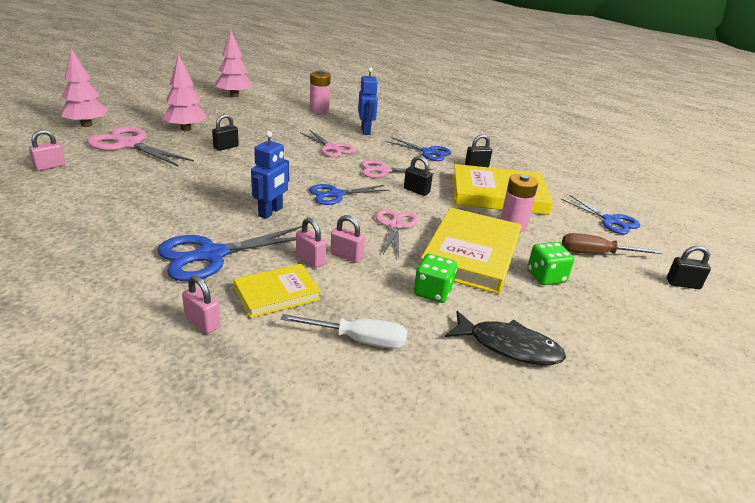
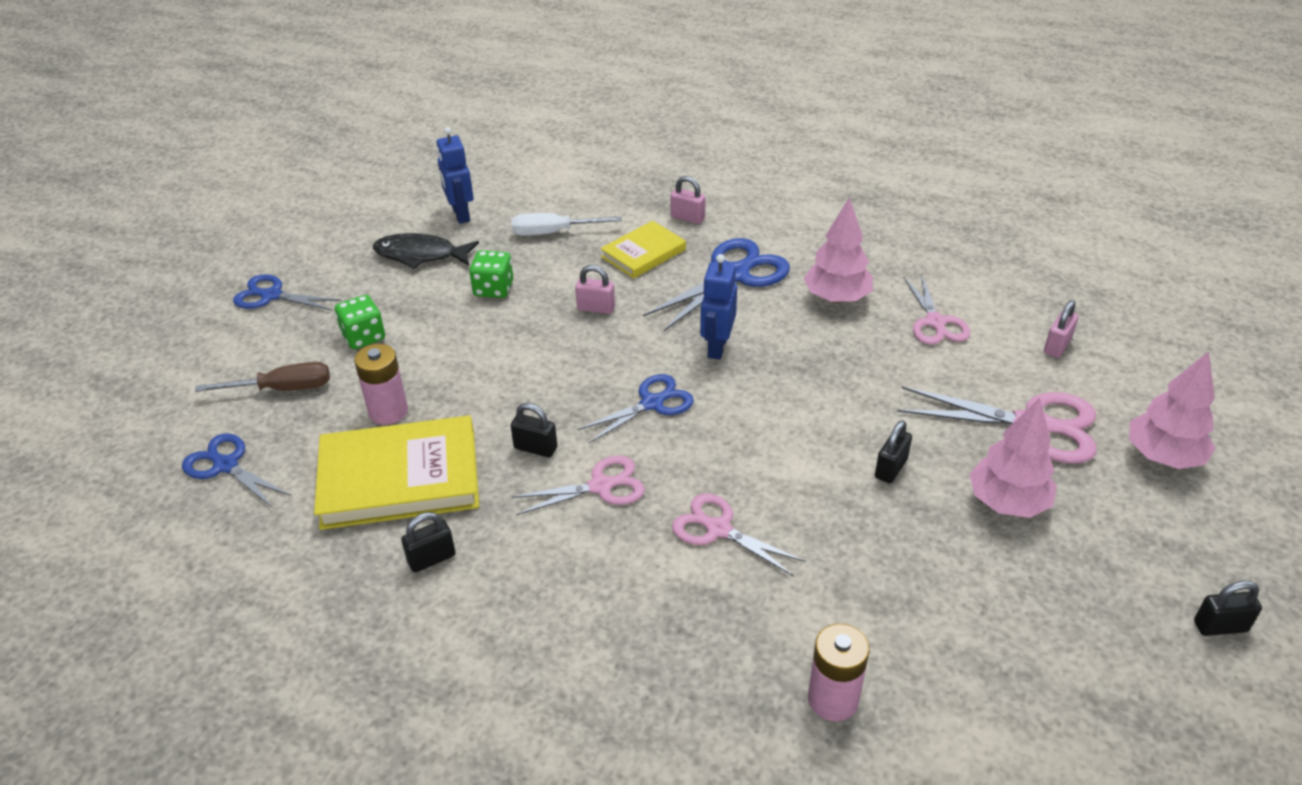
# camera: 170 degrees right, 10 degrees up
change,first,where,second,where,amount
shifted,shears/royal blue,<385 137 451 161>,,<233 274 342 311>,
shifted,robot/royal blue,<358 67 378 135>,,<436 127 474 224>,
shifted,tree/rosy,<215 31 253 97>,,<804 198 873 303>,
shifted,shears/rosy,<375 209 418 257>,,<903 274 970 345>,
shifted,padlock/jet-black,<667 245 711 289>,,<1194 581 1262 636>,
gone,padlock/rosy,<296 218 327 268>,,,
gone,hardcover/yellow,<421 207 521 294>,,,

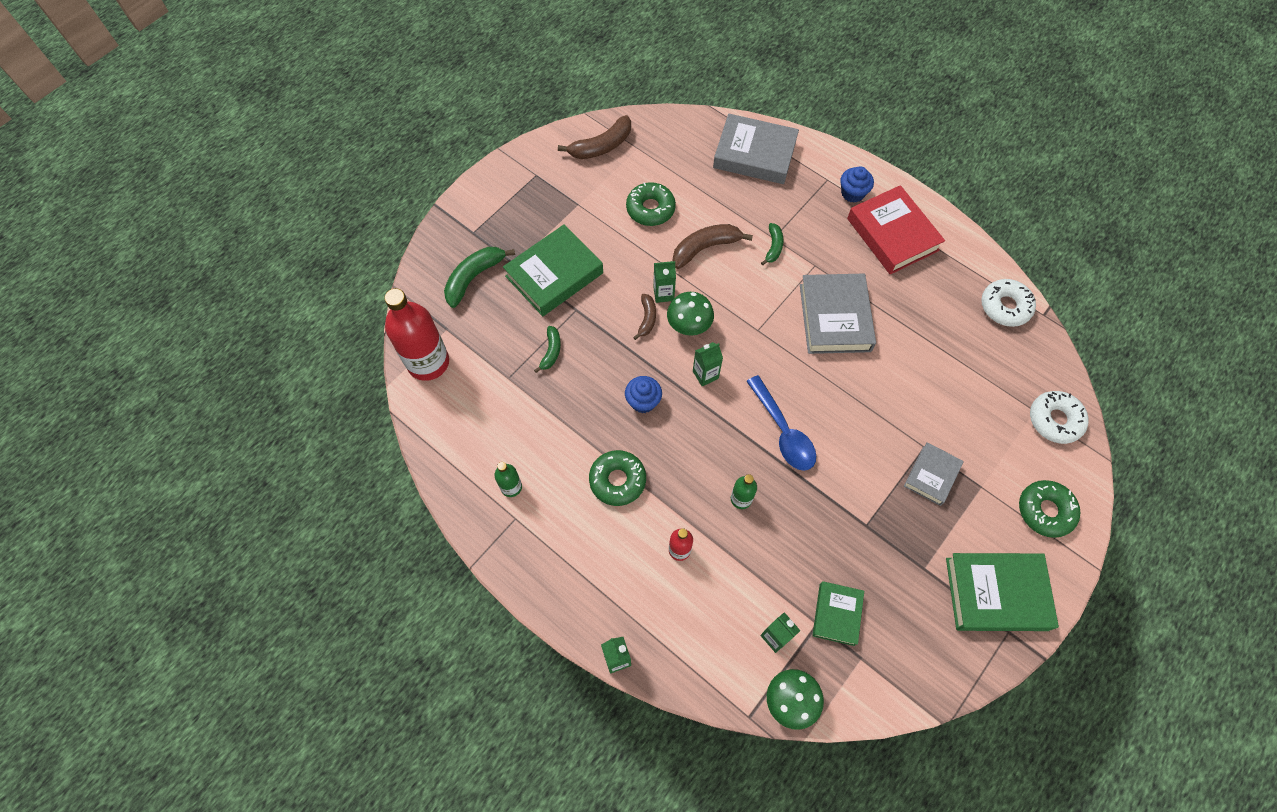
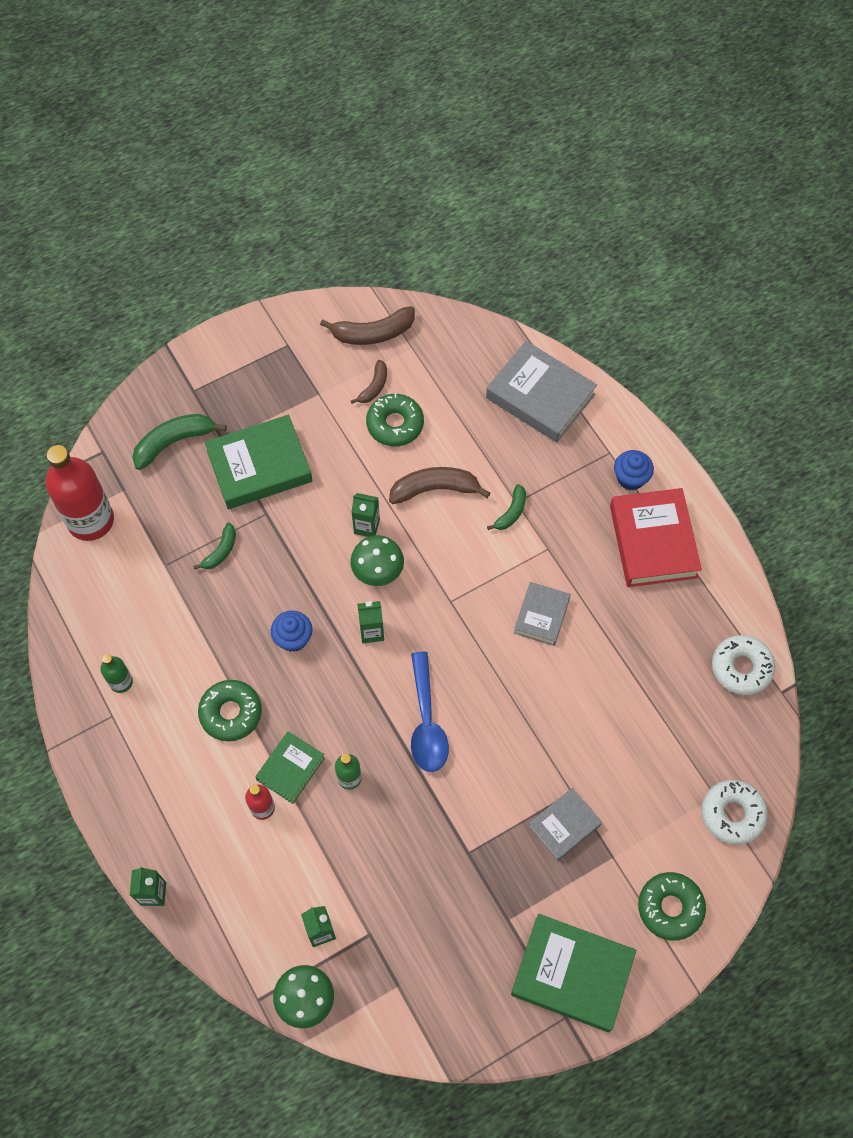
# camera: 20 degrees right, 0 degrees up
change,first,where,second,where,amount
shifted,hardcover/green,<812 581 864 646>,,<255 731 325 804>,
shifted,toy banana/russet,<633 294 656 340>,,<350 360 387 404>,
scaled,hardcover/ash-grey,<800 274 876 354>,,<514 582 571 646>,x0.58

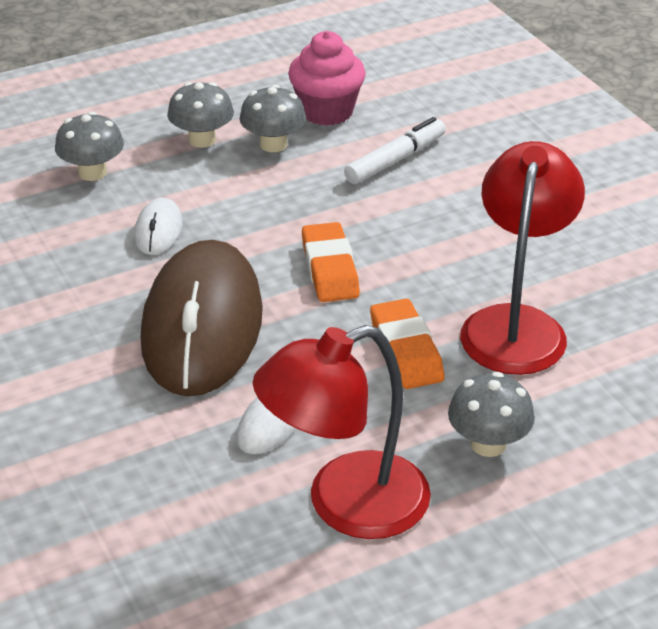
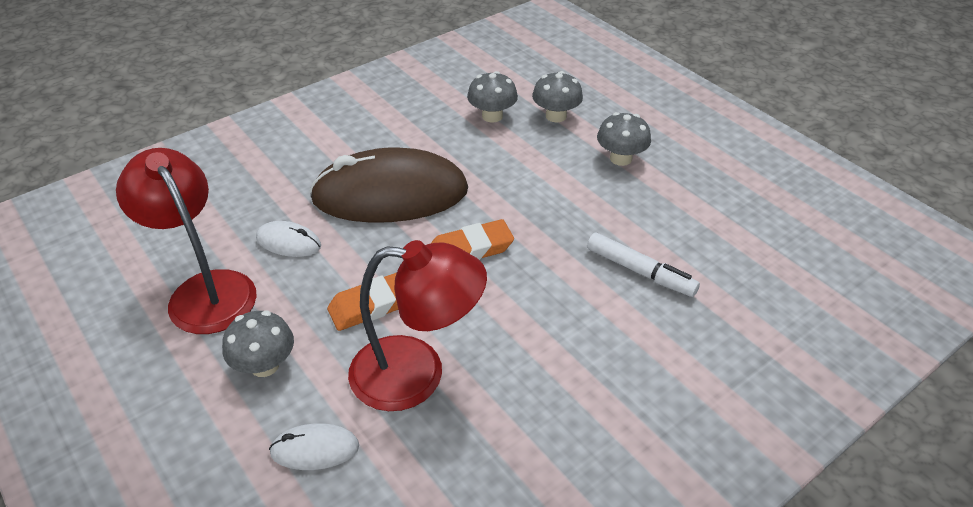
# camera: 80 degrees right, 5 degrees up
change,first,where,second,where,amount
shifted,mouse/white,<134 198 183 255>,,<269 423 359 470>,
shifted,fungus/ash-grey,<240 85 306 152>,,<467 71 518 123>,
gone,fairy cake/rosy,<288 31 366 126>,,,

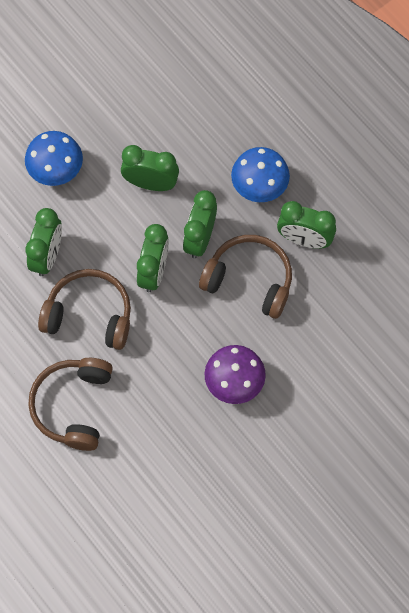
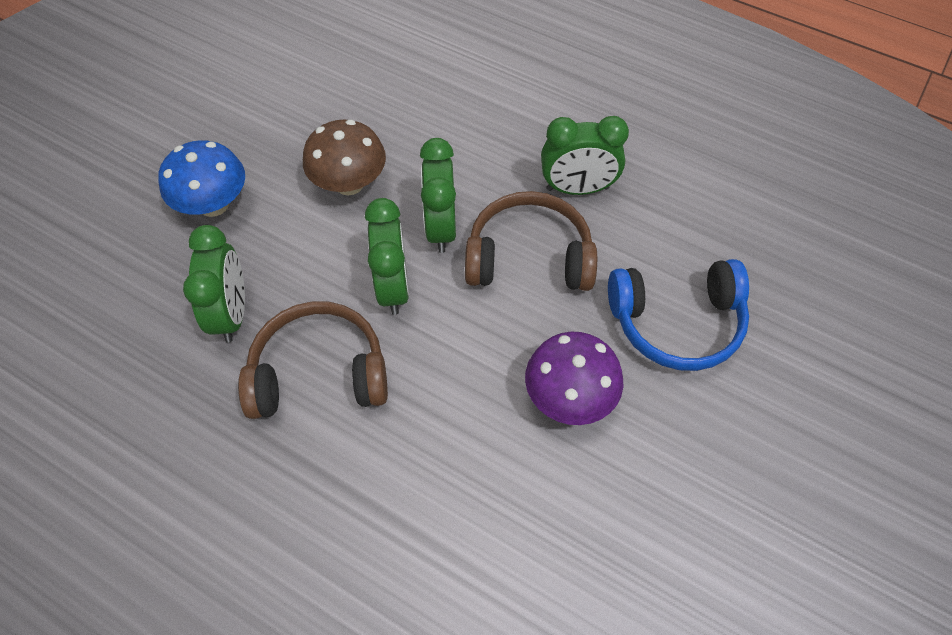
# camera: 20 degrees left, 10 degrees down
change,first,where,second,where,amount
swapped,clock/green,<121 145 179 191>,fungus/russet,<303 120 386 195>,
new,,,headphones/royal blue,<608 259 749 371>,
gone,headphones/russet,<28 358 113 451>,,,
gone,fungus/royal blue,<231 147 290 202>,,,

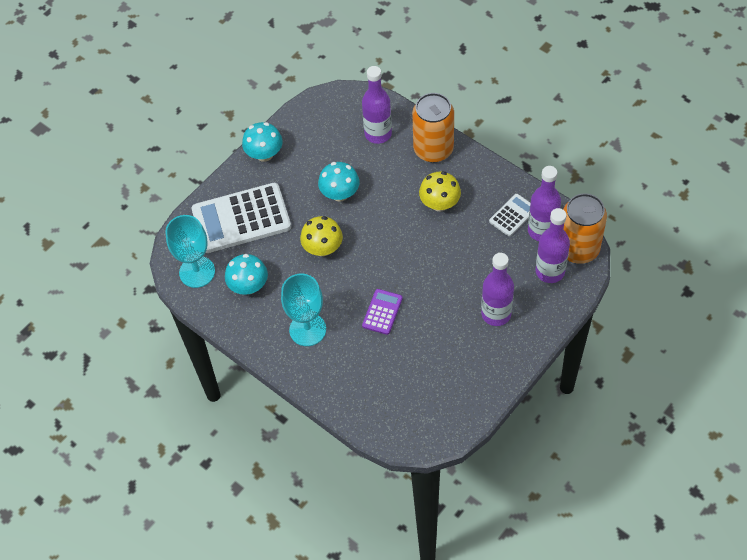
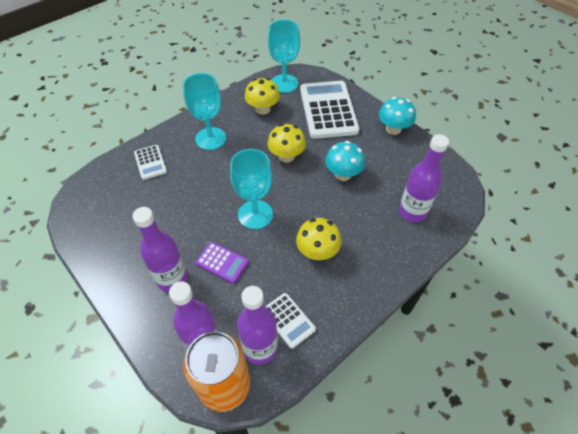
# camera: 95 degrees right, 5 degrees down
change,first,where,second,where,amount
new,,,pocket calculator/white,<134 145 167 180>,
shifted,pocket calculator/violet,<362 289 403 335>,,<195 242 249 284>,
new,,,chalice/aqua,<230 149 273 229>,
repainted,fungus/aqua,<225 254 268 295>,fungus/yellow,<245 78 280 115>,
gone,soda can/orange,<412 93 454 162>,,,

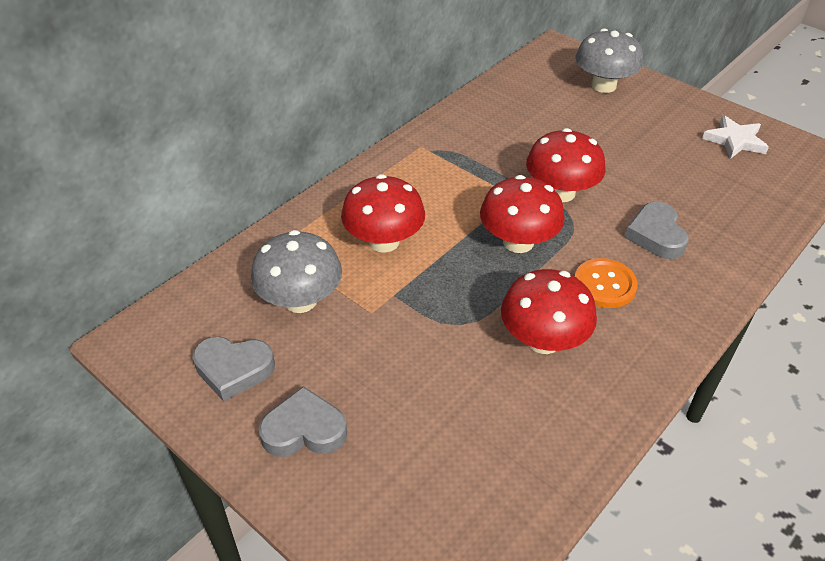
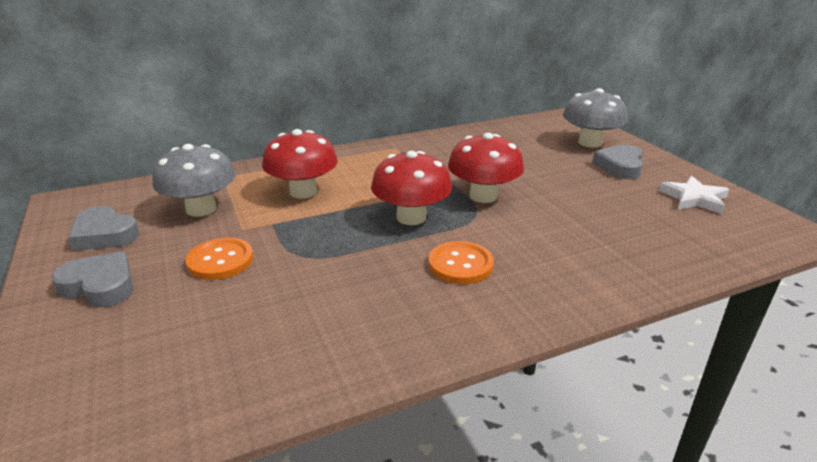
# camera: 25 degrees right, 15 degrees down
change,first,where,second,where,amount
new,,,button/orange,<186 238 253 280>,
shifted,heart shape/ash-grey,<624 202 689 259>,,<592 144 643 179>,
gone,fungus/scarlet,<501 269 597 354>,,,

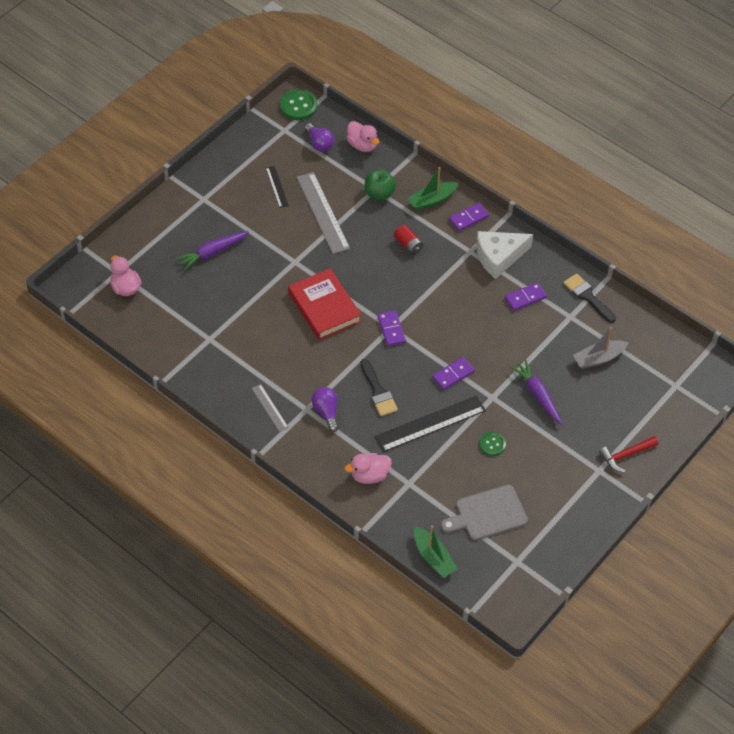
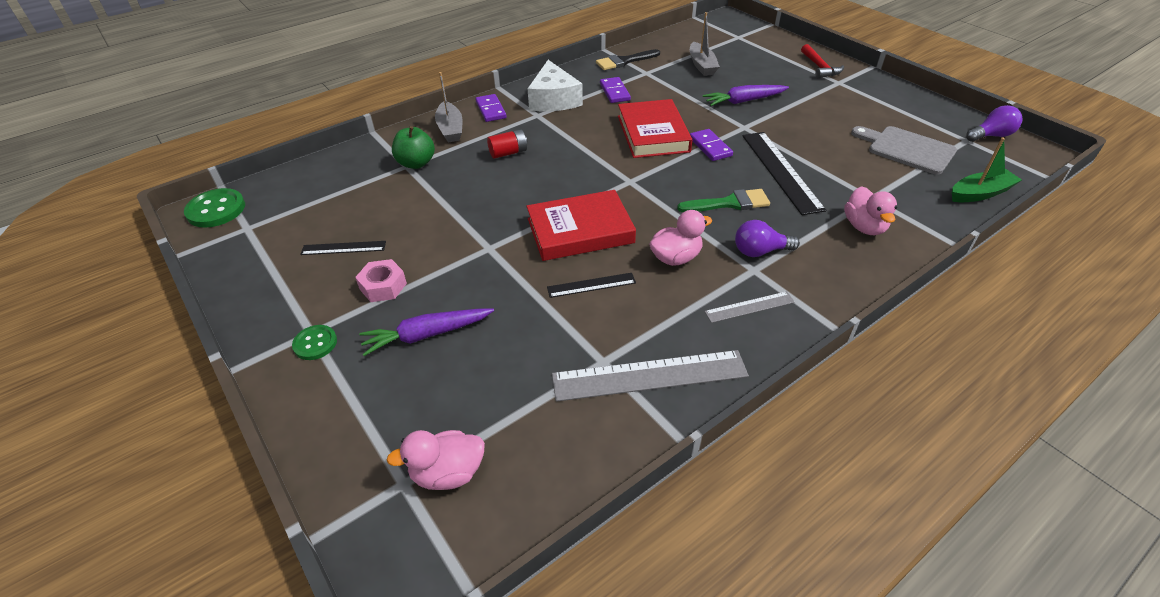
# camera: 75 degrees left, 10 degrees down
change,first,where,second,where,amount
shifted,button/green,<479 432 506 456>,,<292 325 337 360>,
new,,,hex nut/rosy,<355 259 407 302>,
rotated,toy carrot/violet,<176 231 249 270>,,<359 308 494 356>,90 degrees clockwise
repainted,boat/green,<407 167 459 210>,boat/ash-grey,<435 72 462 143>,
new,,,straightedge/jet-black,<547 273 636 298>,
shifted,straightedge/ash-grey,<296 172 350 254>,,<552 350 749 402>,
new,,,hardcover/scarlet,<618 99 692 158>,
shifted,toy duck/rosy,<347 121 380 152>,,<649 210 712 266>,
repainted,brush/jet-black,<361 359 398 416>,brush/green,<677 189 770 212>,
rotated,bread board/ash-grey,<441 485 528 540>,,<851 126 957 175>,135 degrees clockwise
shifted,light bulb/violet,<305 123 334 152>,,<966 105 1022 142>,
gone,domino tile/violet,<377 310 406 346>,,,

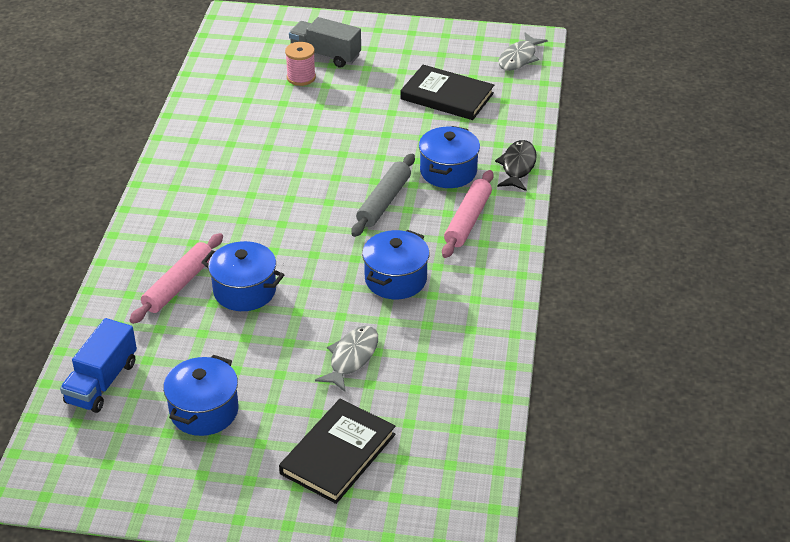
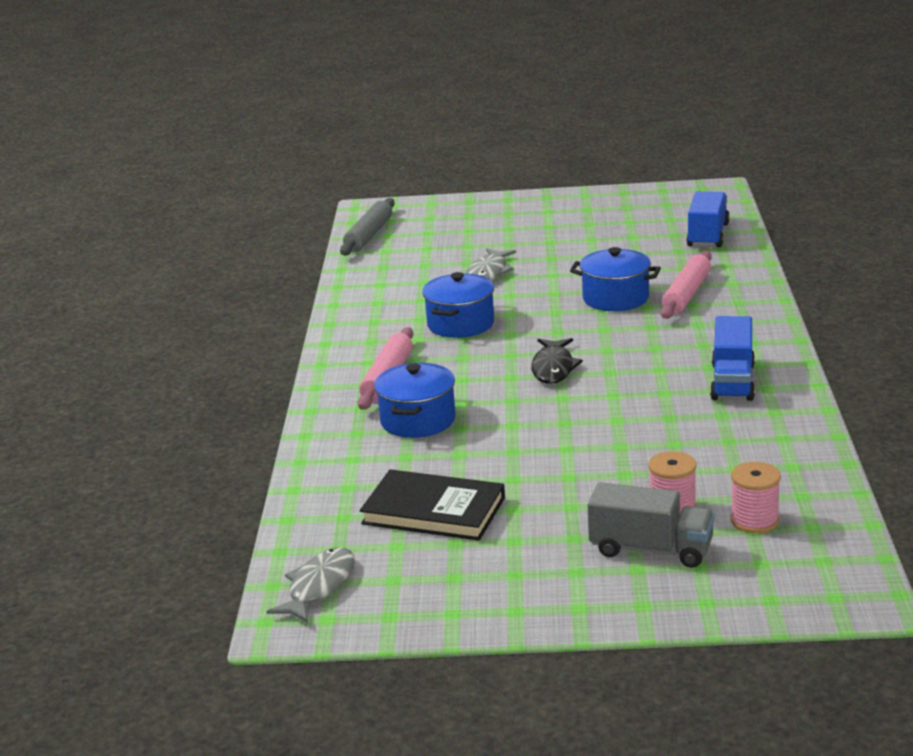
# camera: 175 degrees right, 15 degrees down
change,first,where,second,where,amount
shifted,rolling pin/ash-grey,<351 154 415 237>,,<340 198 395 256>,
shifted,fish figure/jet-black,<495 140 537 191>,,<531 338 583 384>,
new,,,lorry/royal blue,<710 316 755 401>,
new,,,spool/rosy,<730 462 781 533>,
gone,pot/royal blue,<163 355 239 436>,,,
gone,hardcover/jet-black,<279 399 395 504>,,,

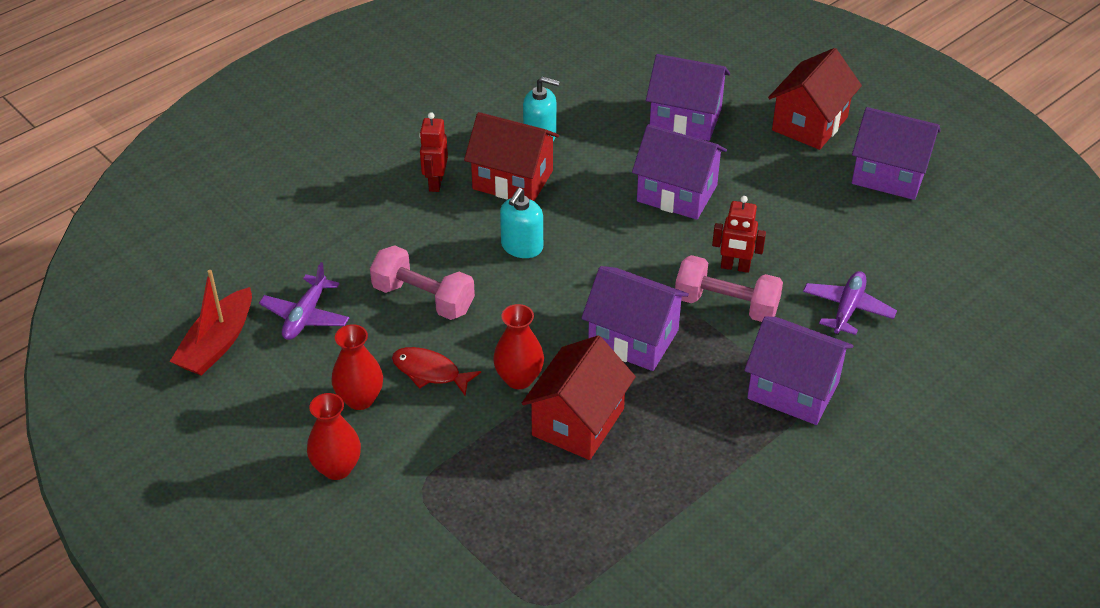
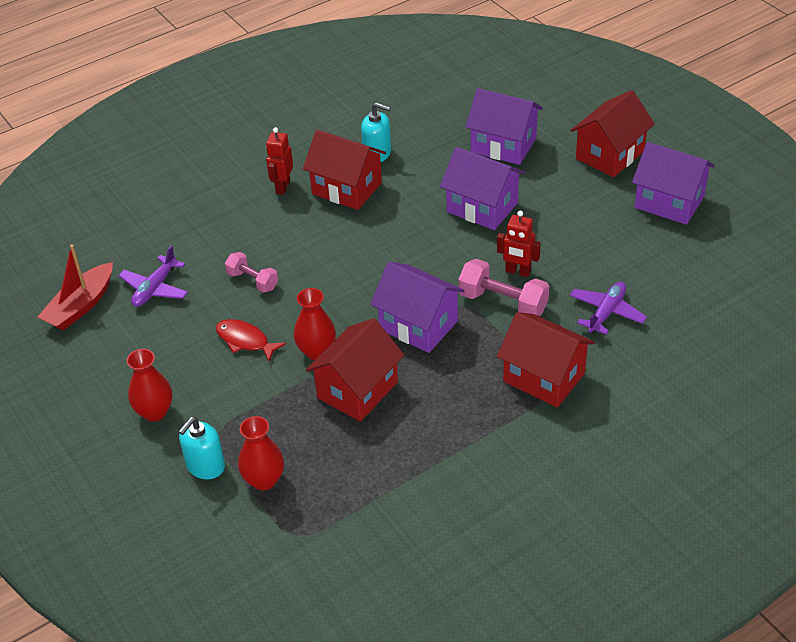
# camera: 10 degrees right, 0 degrees up
change,first,where,second,where,amount
shifted,soap dispenser/aqua,<500 188 543 258>,,<178 417 225 479>,
scaled,free weight/rosy,<370 245 475 320>,,<225 252 278 293>,x0.64
shifted,flower vase/scarlet,<331 324 383 410>,,<238 416 284 491>,
repainted,house/violet,<744 317 853 425>,house/scarlet,<497 312 595 407>,

